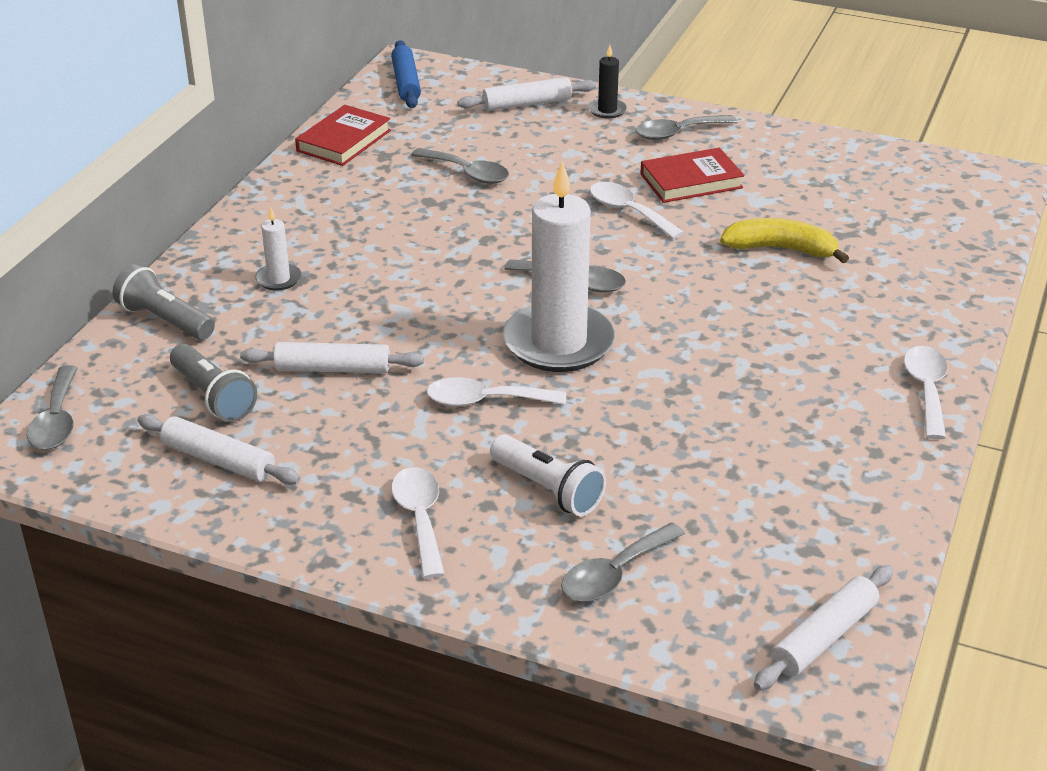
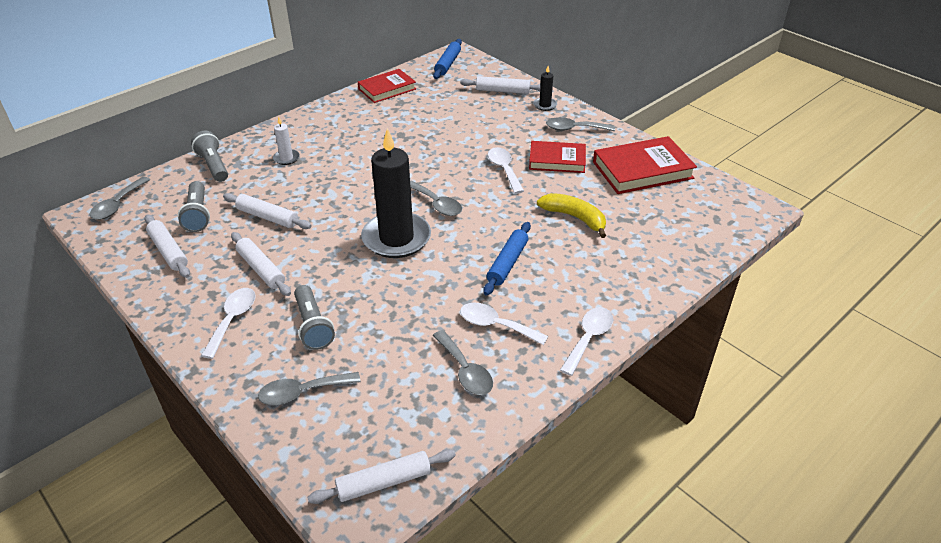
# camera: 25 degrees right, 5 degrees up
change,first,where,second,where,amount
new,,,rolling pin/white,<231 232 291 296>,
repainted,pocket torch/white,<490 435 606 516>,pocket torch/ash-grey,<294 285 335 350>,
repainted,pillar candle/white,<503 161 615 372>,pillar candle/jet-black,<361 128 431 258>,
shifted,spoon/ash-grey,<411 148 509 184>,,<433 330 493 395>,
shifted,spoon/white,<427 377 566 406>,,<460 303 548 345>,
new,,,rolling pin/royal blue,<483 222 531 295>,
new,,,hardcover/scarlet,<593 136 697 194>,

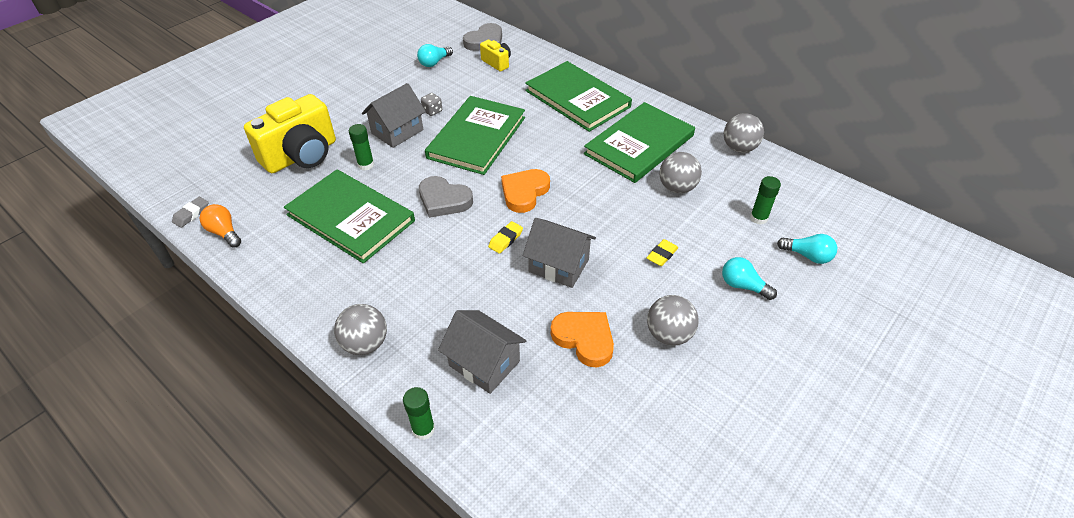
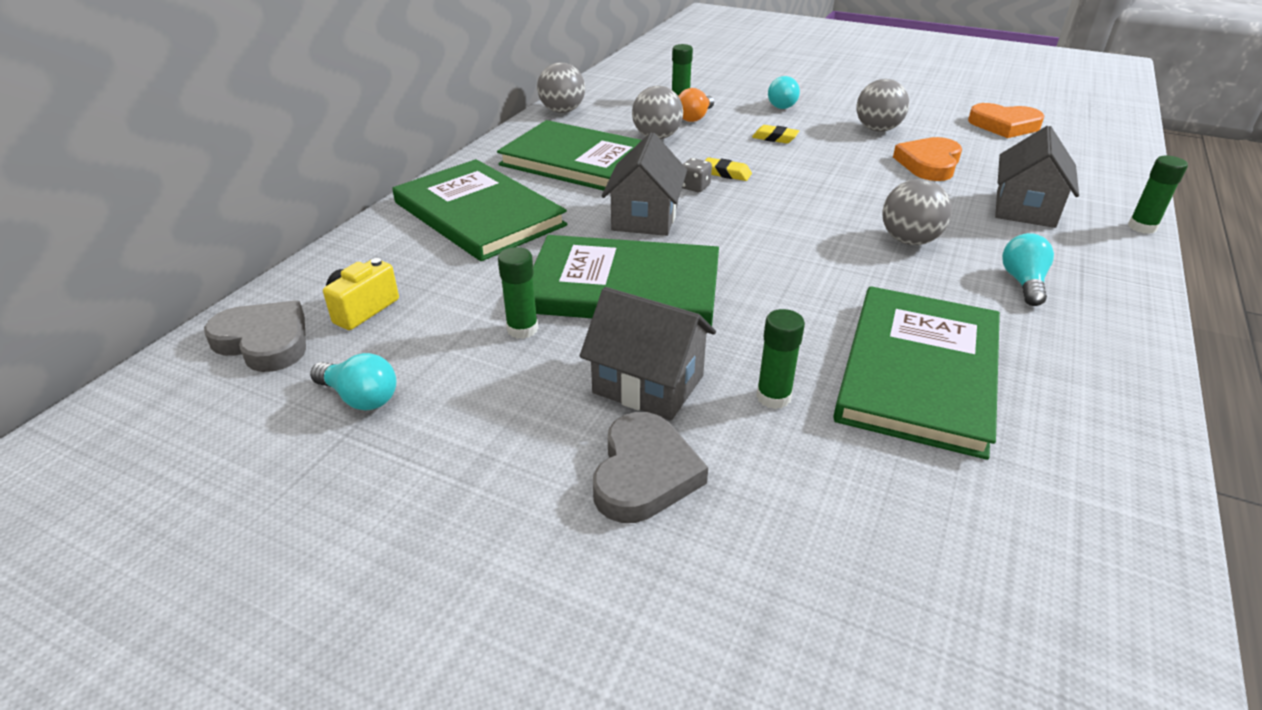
# camera: 105 degrees left, 10 degrees down
change,first,where,second,where,amount
rotated,hardcover/green,<525 61 632 132>,,<393 159 568 261>,75 degrees counterclockwise
new,,,glue stick/green,<498 247 538 339>,
shifted,heart shape/ash-grey,<419 176 473 218>,,<593 412 708 523>,
shifted,house/ash-grey,<523 218 596 288>,,<602 132 687 236>,
shifted,light bulb/orange,<200 204 241 248>,,<678 88 714 122>,
shifted,die/ash-grey,<421 93 442 116>,,<682 158 712 192>,
shifted,eraser/yellow,<488 221 523 254>,,<705 157 752 181>,
shifted,play ball/ash-grey,<334 304 387 355>,,<882 179 952 245>,
shifted,heart shape/orange,<501 169 550 213>,,<968 103 1044 138>,
shifted,light bulb/aqua,<777 234 837 264>,,<1002 233 1054 306>,
gone,eraser/ash-grey,<172 197 208 228>,,,
gone,compact camera/yellow,<244 94 336 173>,,,

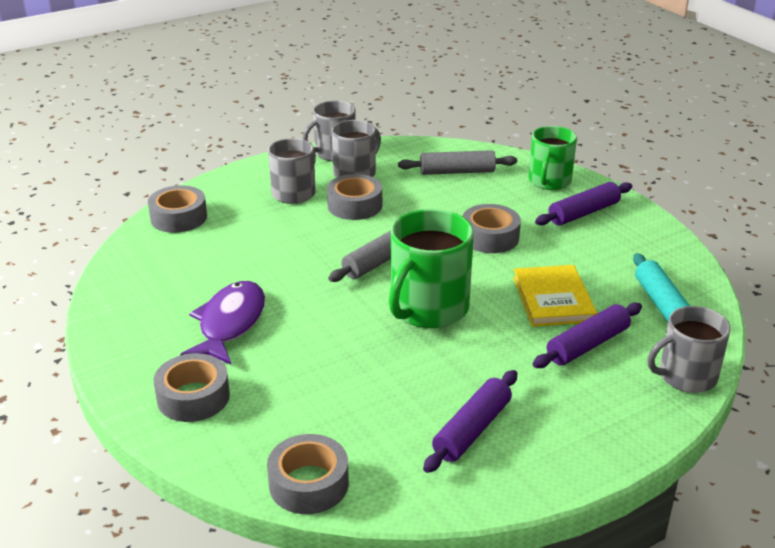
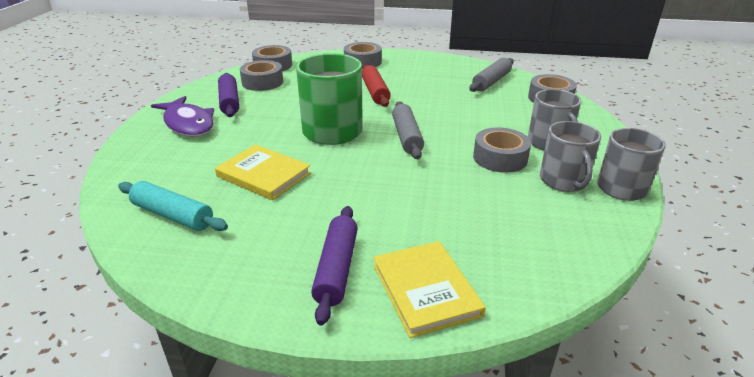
# camera: 130 degrees right, 0 degrees up
change,first,where,second,where,amount
shifted,fish figure/violet,<180 281 265 365>,,<151 96 214 136>,
shifted,tape/ash-grey,<462 204 521 253>,,<240 60 283 91>,
new,,,rolling pin/scarlet,<362 65 391 107>,
swapped,tea mug/green,<529 126 577 190>,hardcover/yellow,<373 241 486 338>,
shifted,rolling pin/ash-grey,<398 150 517 175>,,<469 58 514 92>,
gone,rolling pin/violet,<533 302 642 368>,,,
gone,tea mug/ash-grey,<647 306 731 393>,,,

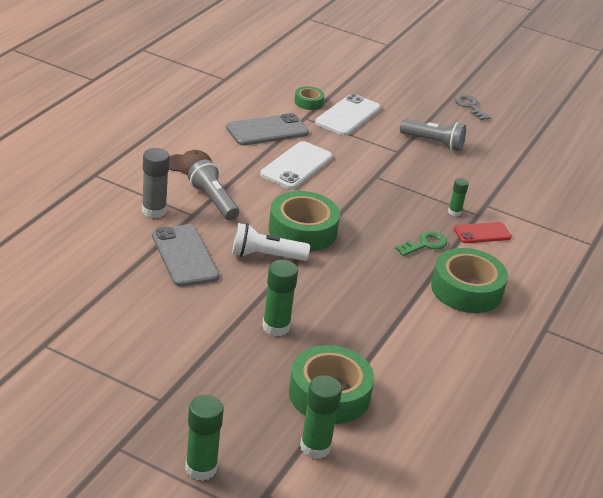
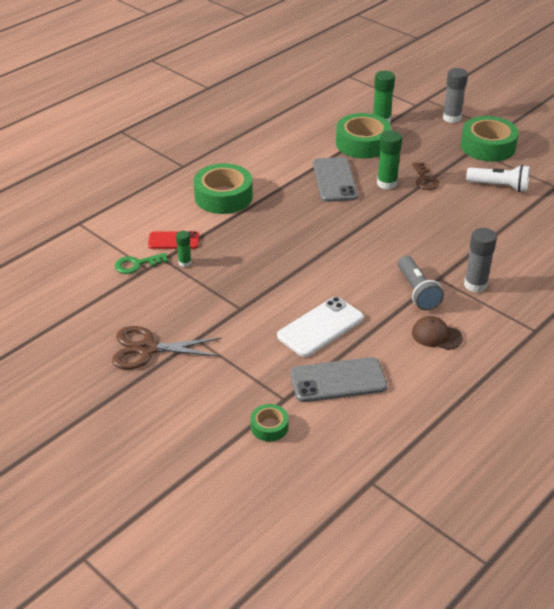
# camera: 160 degrees left, 5 degrees up
change,first,where,second,where,amount
swapped,pocket torch/ash-grey,<400 119 466 151>,shears/russet,<112 326 222 369>,
shifted,key/green,<395 231 447 256>,,<115 253 169 274>,
shifted,smartphone/ash-grey,<152 224 219 287>,,<313 157 358 202>,
new,,,key/russet,<412 162 440 190>,
repainted,glue stick/green,<185 395 224 481>,glue stick/ash-grey,<443 68 468 123>,
shifted,tape/green,<269 191 340 251>,,<461 116 519 162>,
shifted,pocket torch/white,<232 223 310 261>,,<466 165 530 192>,
gone,smartphone/white,<315 93 381 136>,,,
gone,key/ash-grey,<455 95 490 120>,,,

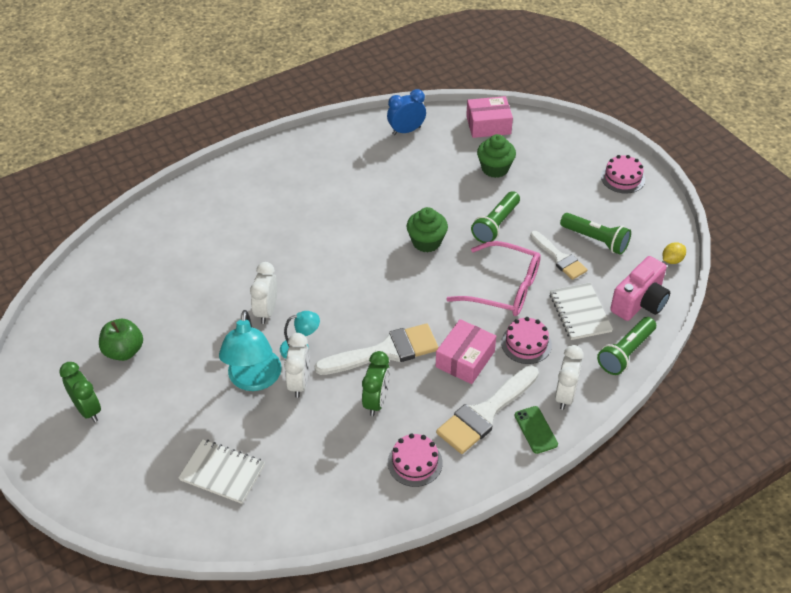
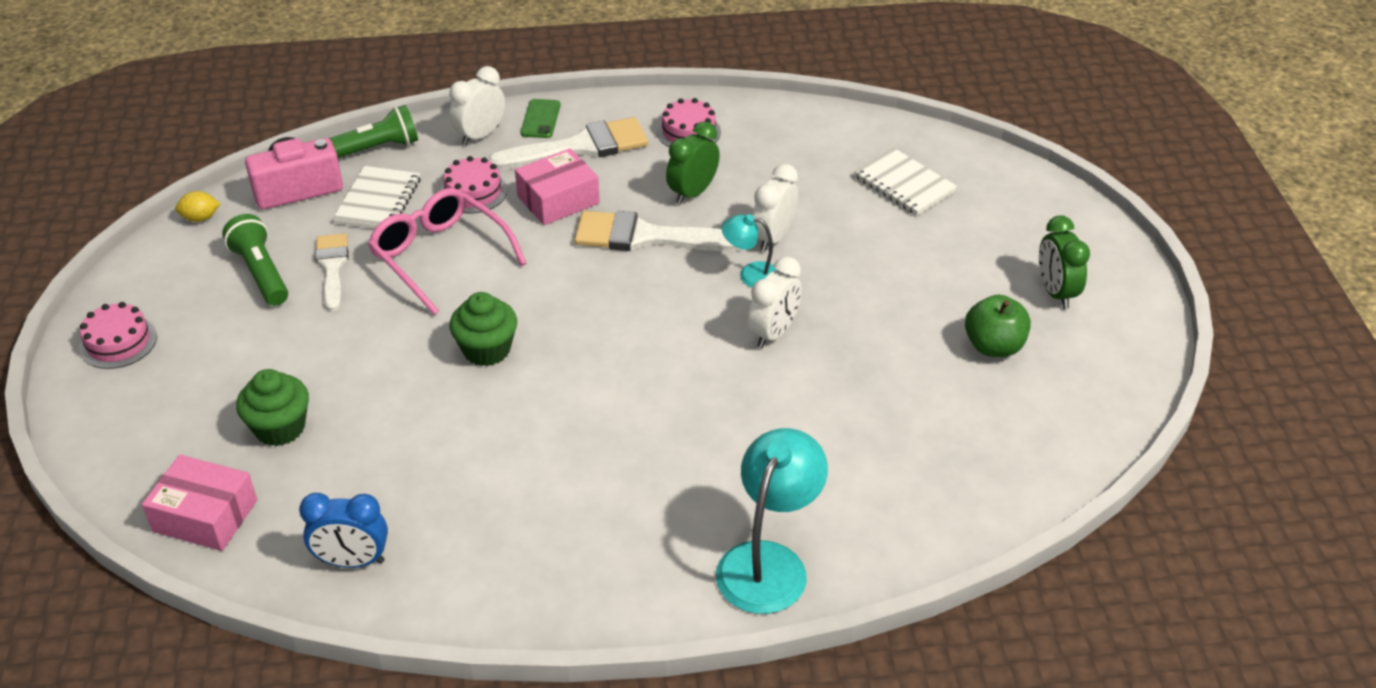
# camera: 155 degrees left, 5 degrees down
change,first,where,second,where,amount
shifted,lamp/aqua,<219 310 282 391>,,<716 428 828 614>,
gone,pocket torch/green,<471 191 520 243>,,,

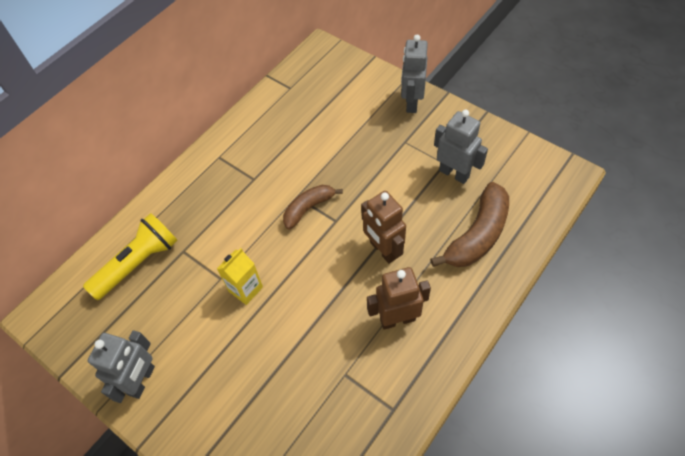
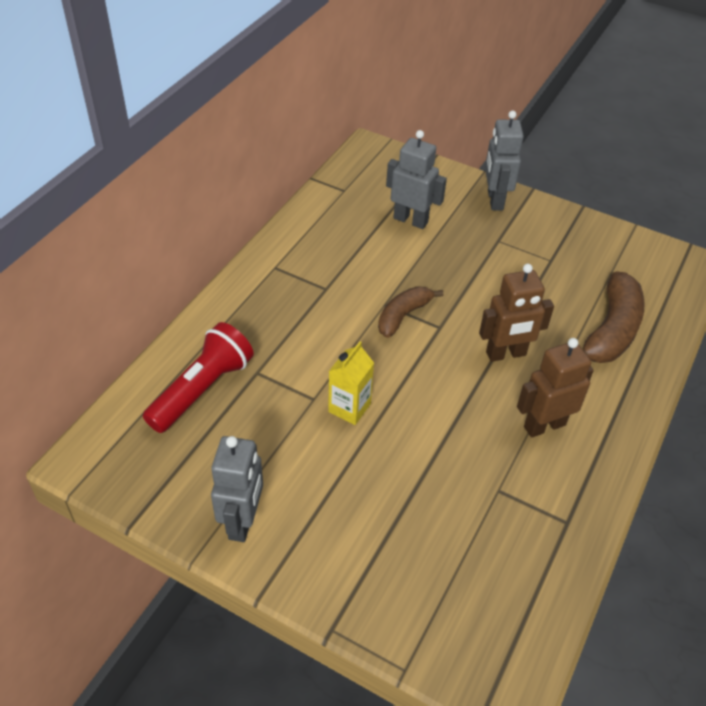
# camera: 15 degrees left, 10 degrees down
change,first,where,second,where,amount
repainted,pocket torch/yellow,<83 213 178 300>,pocket torch/scarlet,<143 322 254 433>,
shifted,robot/ash-grey,<434 110 488 184>,,<386 130 447 229>,
rotated,robot/russet,<361 191 406 264>,,<479 264 554 362>,60 degrees counterclockwise

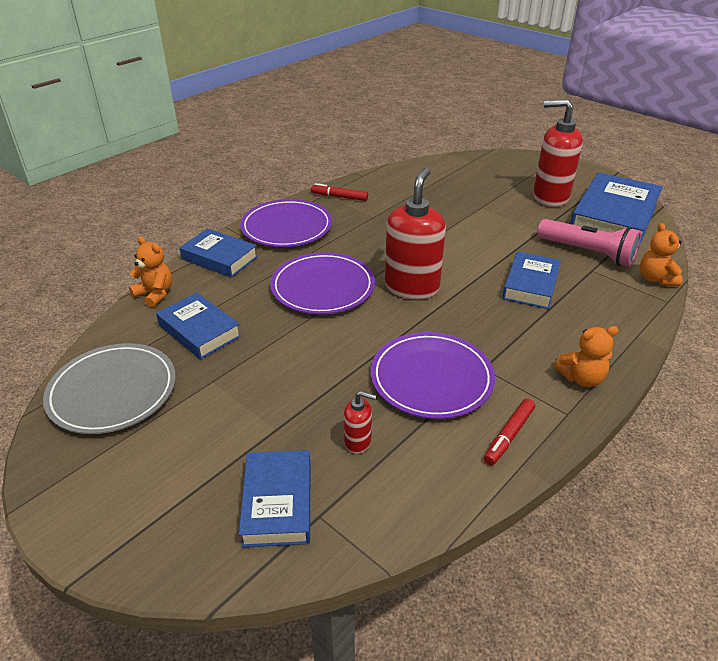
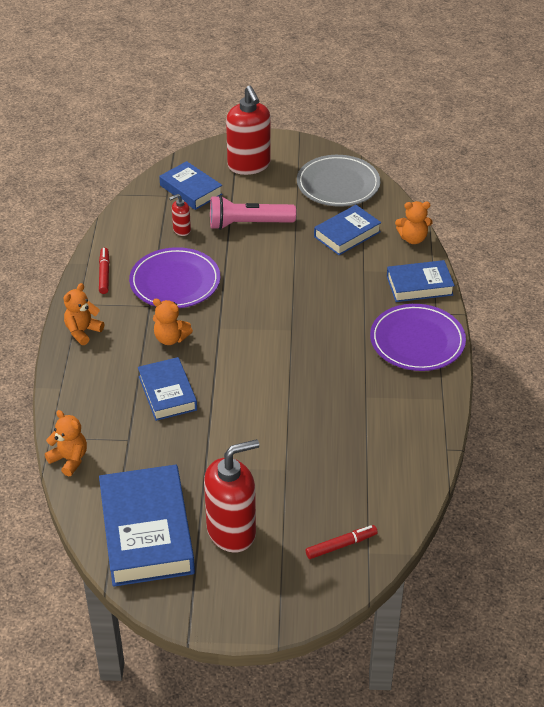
# camera: 140 degrees right, 5 degrees up
change,first,where,second,where,amount
new,,,stuffed bear/orange,<153 299 193 345>,
shifted,pocket torch/rosy,<537 219 641 267>,,<210 195 296 230>,
shifted,soap dispenser/scarlet,<385 168 446 299>,,<226 86 270 175>,
shifted,felt pen/scarlet,<311 183 368 201>,,<306 525 378 559>,
rotated,hardcover/royal blue,<156 292 241 359>,,<314 205 381 255>,45 degrees counterclockwise
gone,dinner plate/violet,<270 252 375 314>,,,

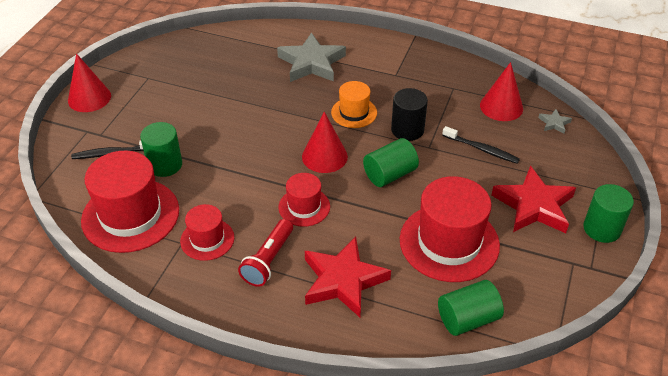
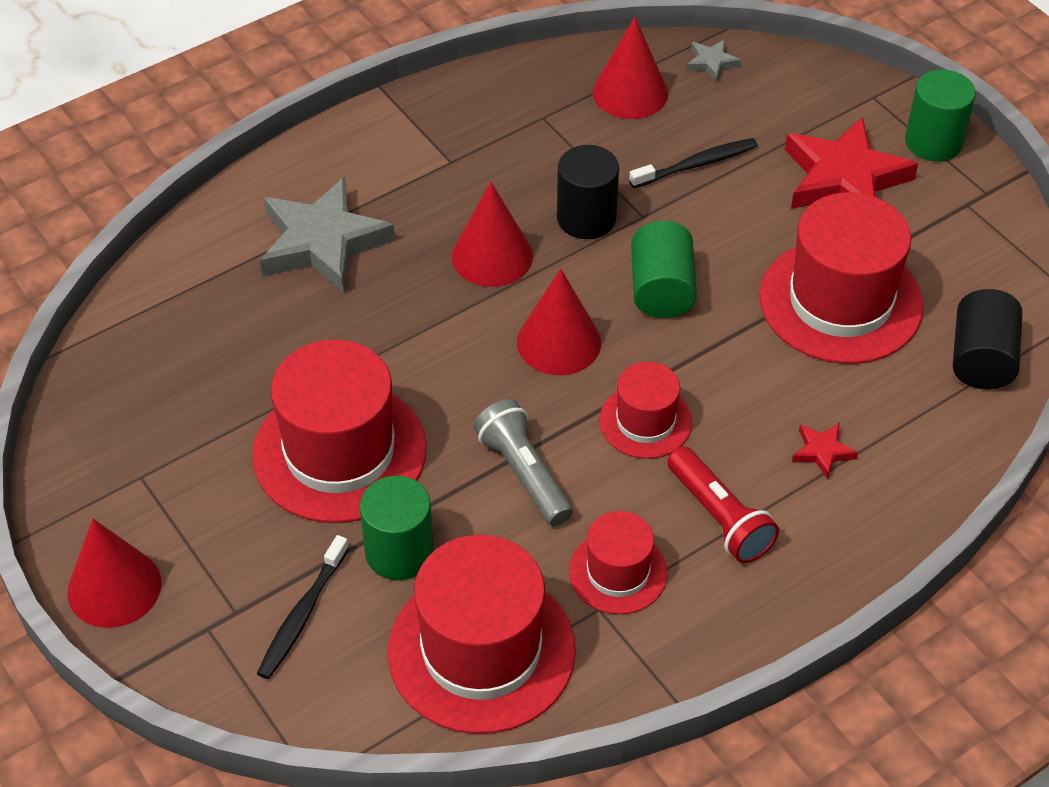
# camera: 55 degrees left, 5 degrees up
change,first,where,second,where,amount
new,,,tall hat/scarlet,<252 340 427 523>,
swapped,tall hat/orange,<331 81 377 128>,cone/scarlet,<452 181 533 287>,
new,,,pocket torch/ash-grey,<474 399 573 526>,
scaled,star/scarlet,<305 237 391 317>,,<792 423 858 479>,x0.43
repainted,cylinder/green,<438 280 504 336>,cylinder/jet-black,<953 289 1022 389>,

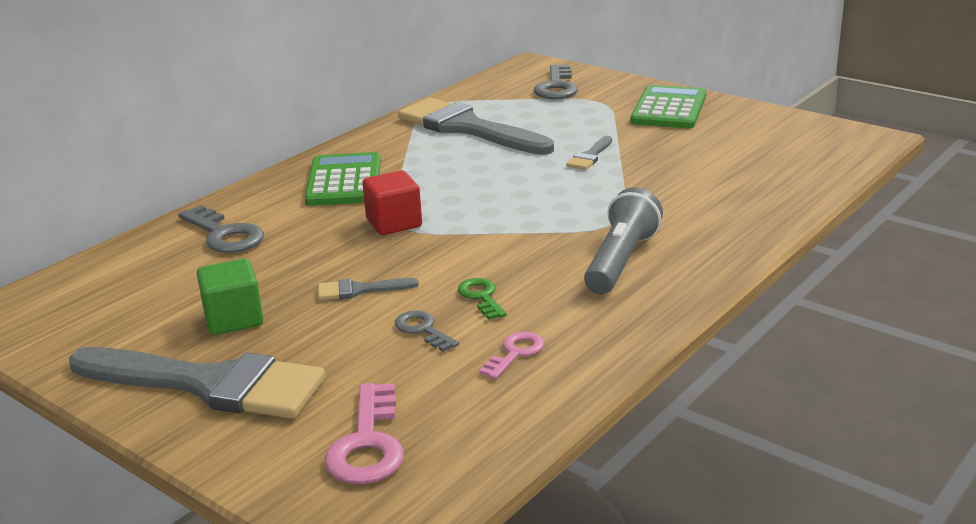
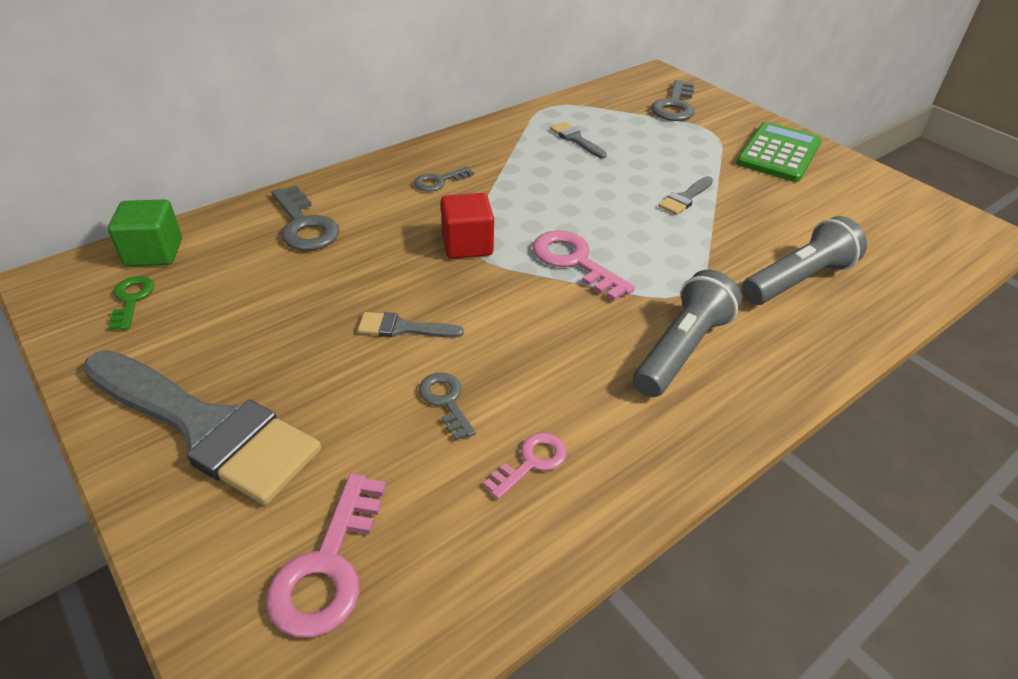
# camera: 10 degrees right, 15 degrees up
change,first,where,second,where,amount
shifted,cube/green,<197 259 263 335>,,<108 199 182 266>,
shifted,key/green,<458 278 507 320>,,<109 276 154 330>,
swapped,pocket calculator/green,<304 152 381 206>,key/ash-grey,<414 166 474 192>,
new,,,key/rosy,<533 230 635 301>,
scaled,brush/ash-grey,<398 98 554 155>,,<550 122 607 159>,x0.42
new,,,pocket torch/ash-grey,<742 216 867 305>,

